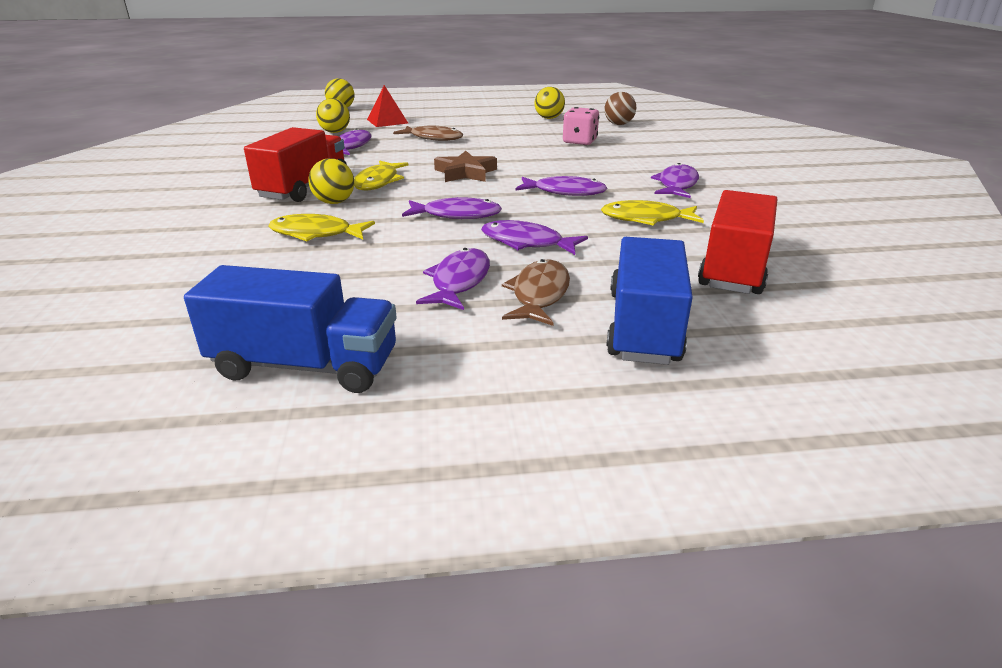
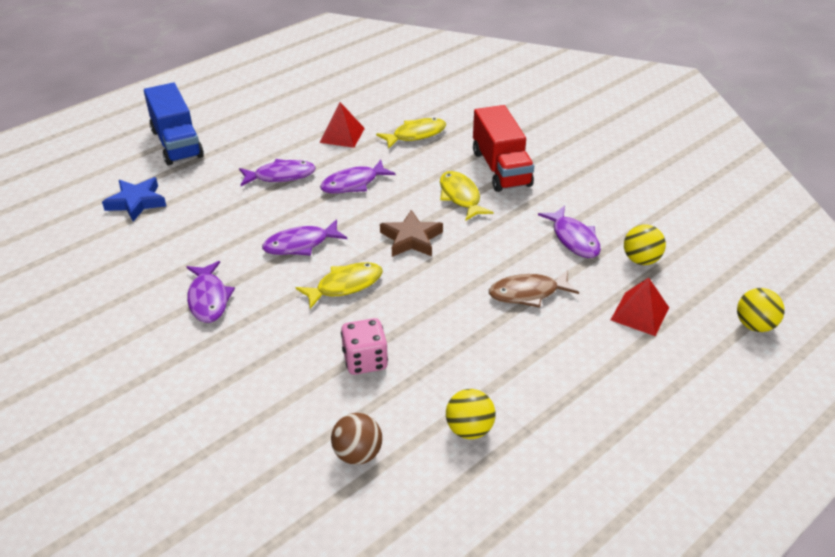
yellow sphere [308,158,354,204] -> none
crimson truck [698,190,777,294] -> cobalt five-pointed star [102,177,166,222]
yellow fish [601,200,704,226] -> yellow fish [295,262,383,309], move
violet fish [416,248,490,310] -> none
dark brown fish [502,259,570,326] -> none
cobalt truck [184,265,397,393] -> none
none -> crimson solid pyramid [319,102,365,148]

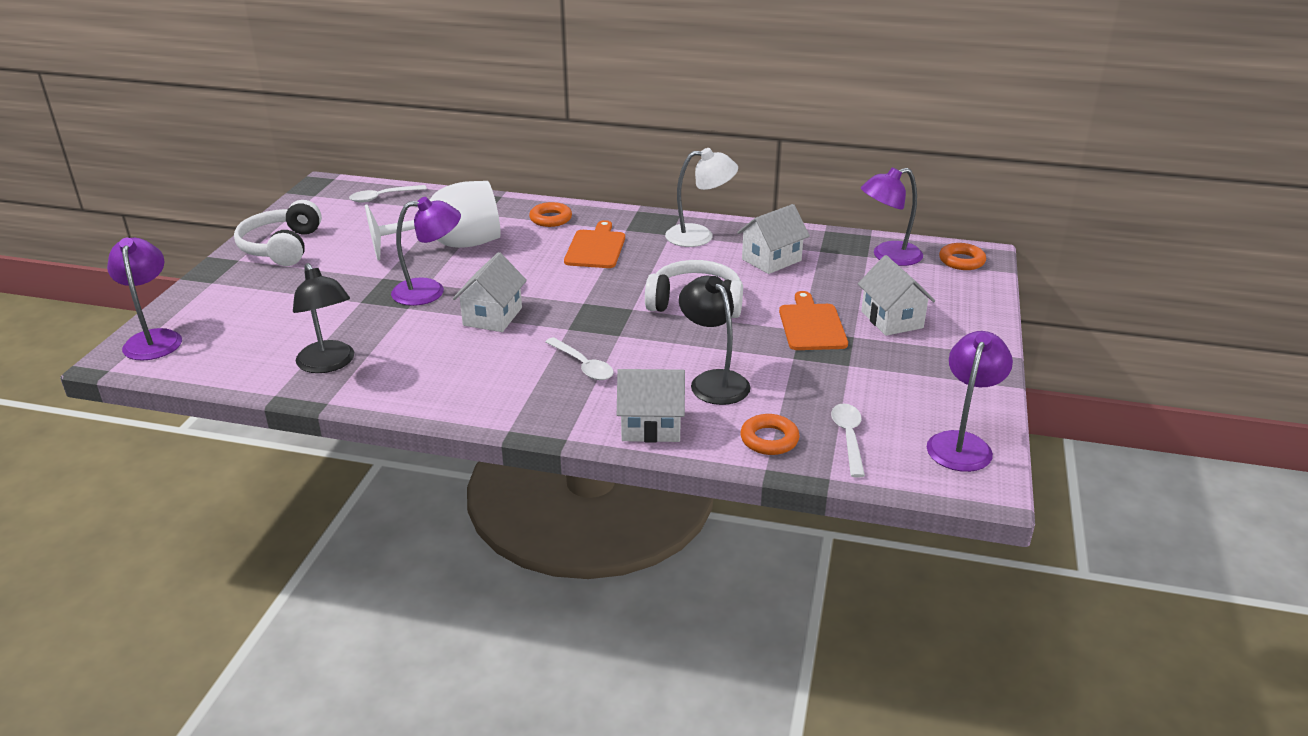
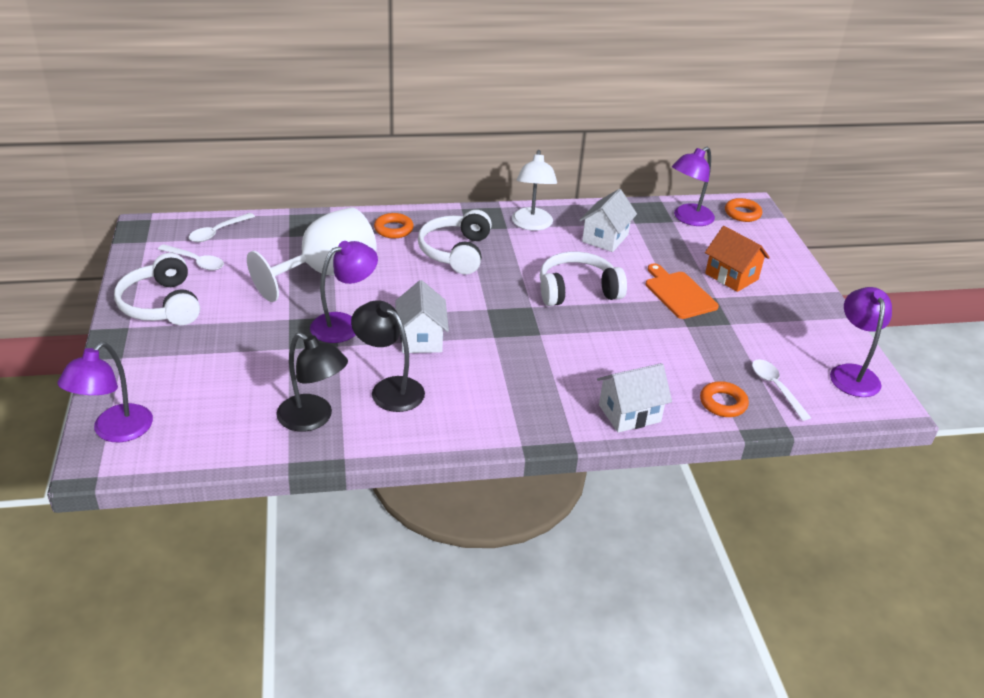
pure white reading lamp [665,148,738,247] -> pure white reading lamp [512,150,557,231], 120 degrees clockwise
orange cutting board [564,220,625,268] -> pure white headset [418,210,492,274]
violet reading lamp [107,238,182,361] -> violet reading lamp [57,342,153,442], 120 degrees counterclockwise
pure white toy house [858,255,935,336] -> orange toy house [705,226,770,292]
ebony reading lamp [679,276,751,405] -> ebony reading lamp [351,300,425,412], move
pure white teaspoon [545,337,613,380] -> pure white teaspoon [158,244,224,270], move

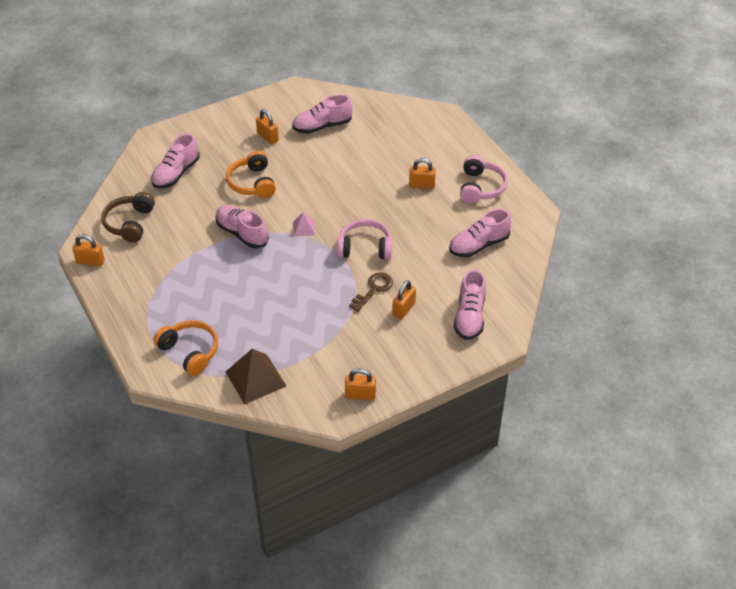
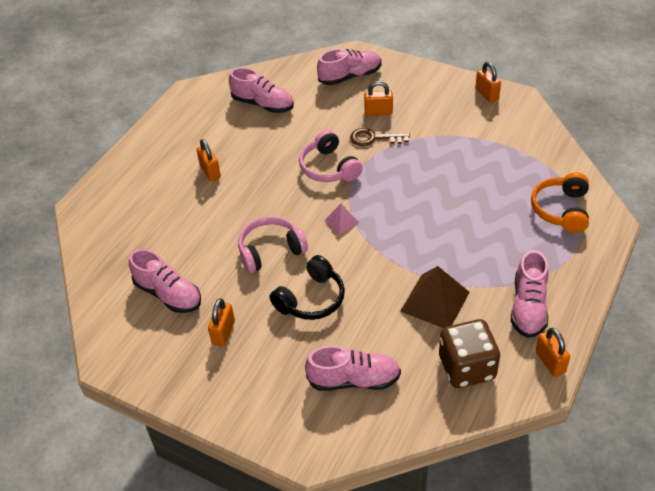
orange headset [226,151,276,198] -> ebony headset [270,255,345,320]
pink headset [460,155,508,203] -> pink headset [238,216,308,273], move
dark brown headset [101,192,155,242] -> dark brown die [439,319,500,388]
pink lace-up shoe [215,205,269,248] -> pink lace-up shoe [511,250,549,338], move
dark brown solid pyramid [226,349,286,405] -> dark brown solid pyramid [400,266,470,328], move

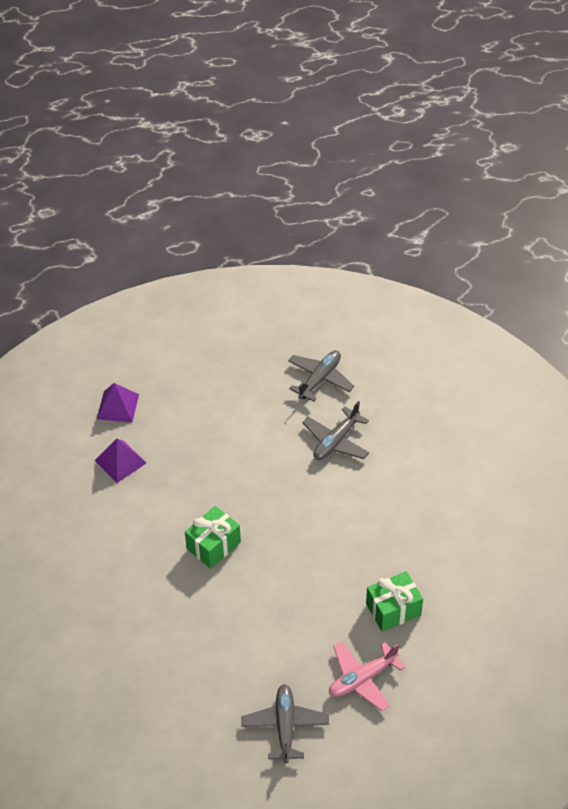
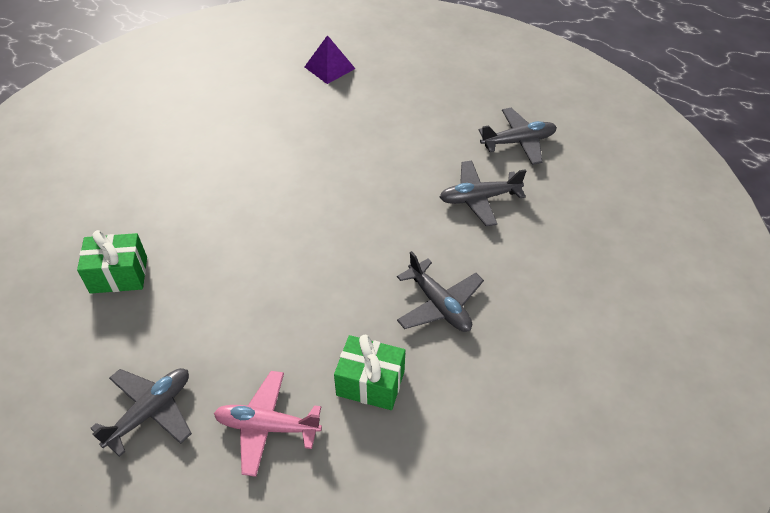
violet solid pyramid [95,438,146,483] -> none
emerald gift [185,506,241,569] -> emerald gift [77,230,147,294], move
none -> ash-grey plane [397,251,484,332]

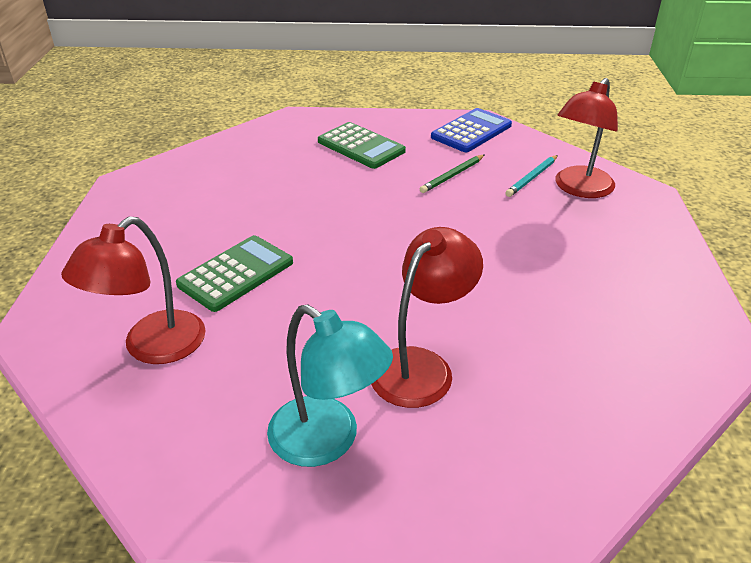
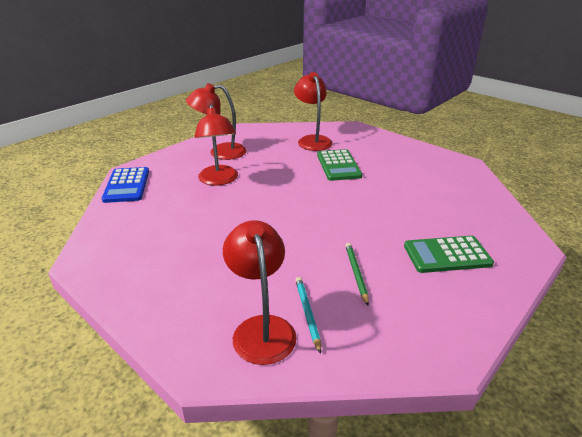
cobalt calculator [431,108,512,152] -> cobalt calculator [102,167,149,203], move
turquoise reading lamp [267,305,393,467] -> crimson reading lamp [186,83,246,160]

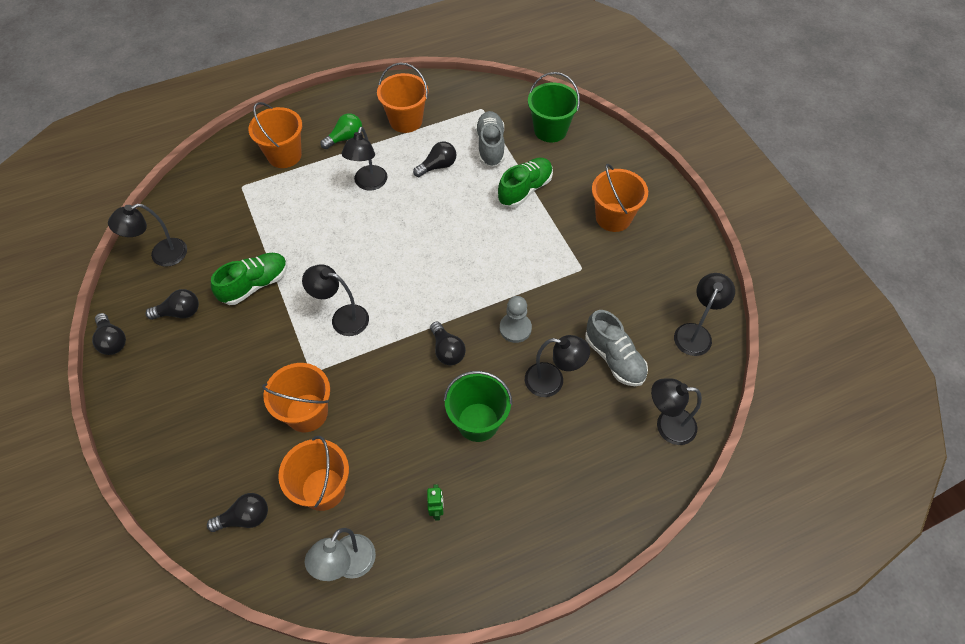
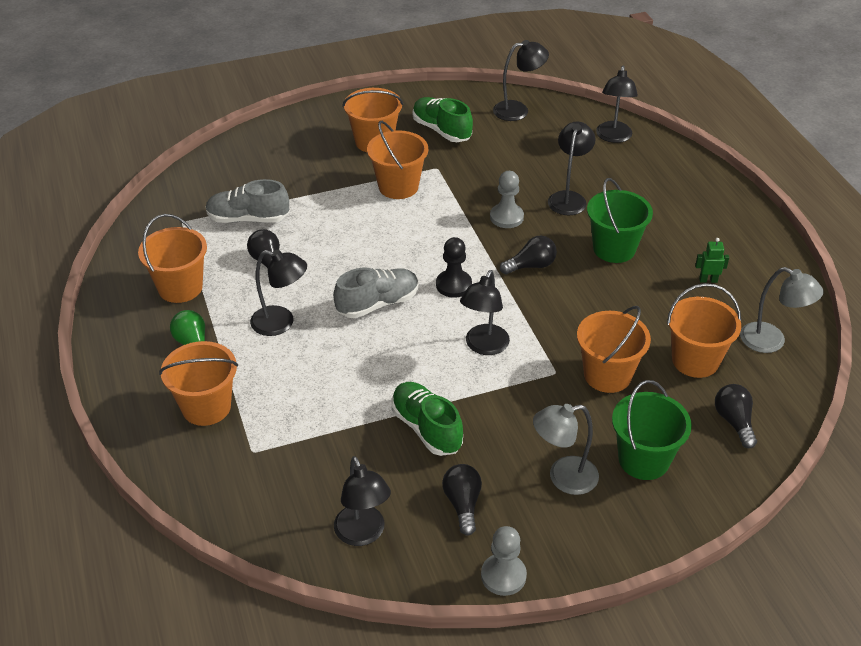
emerald bucket [528,72,580,143] -> emerald bucket [612,380,692,480], move
emerald lace-up shoe [498,158,553,208] -> emerald lace-up shoe [413,97,473,142], move
ebony reading lamp [674,273,735,356] -> ebony reading lamp [493,40,549,121], 135 degrees clockwise
ash-grey lace-up shoe [585,310,648,386] -> ash-grey lace-up shoe [333,268,419,318], move
ebony light bulb [92,313,126,355] -> ash-grey game pawn [481,526,527,596]
none -> orange bucket [367,121,428,199]
none -> ebony game pawn [436,237,472,298]
none -> ash-grey reading lamp [533,404,599,495]

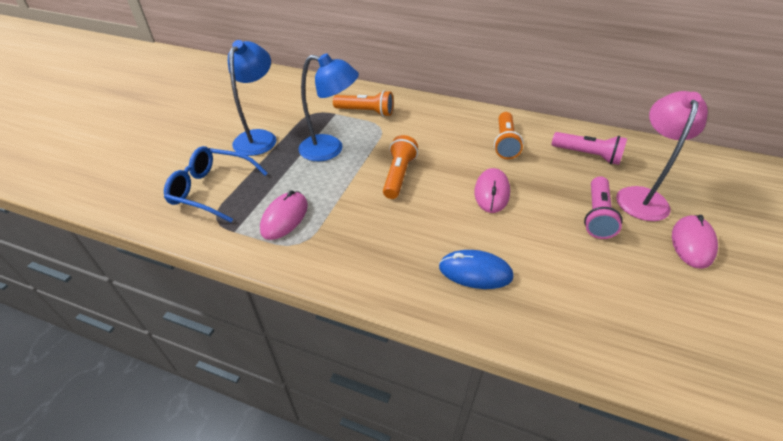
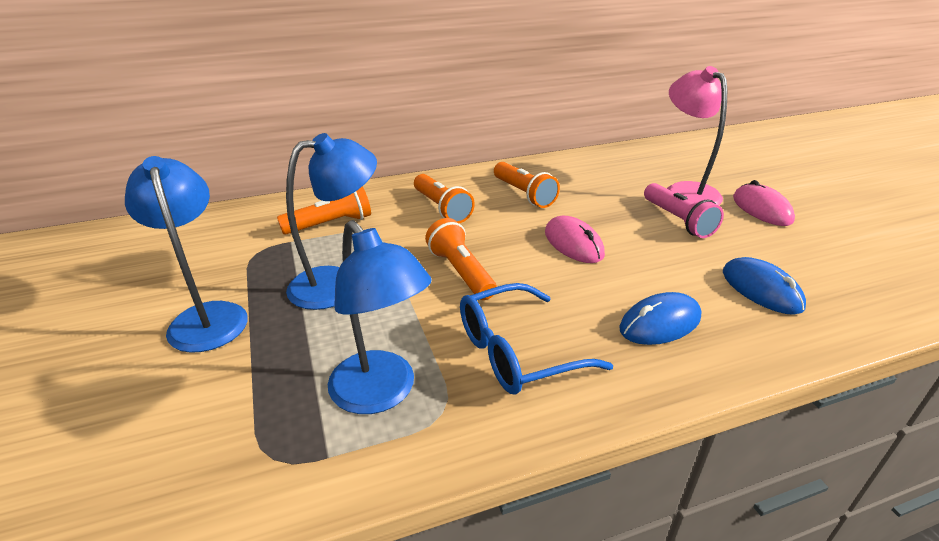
pink flashlight [552,132,627,165] -> none
cobalt eyeglasses [164,146,268,222] -> cobalt eyeglasses [460,283,613,395], move
pink mouse [260,190,308,240] -> cobalt reading lamp [328,220,431,414]
none -> orange flashlight [414,174,475,223]
none -> cobalt mouse [723,257,806,315]

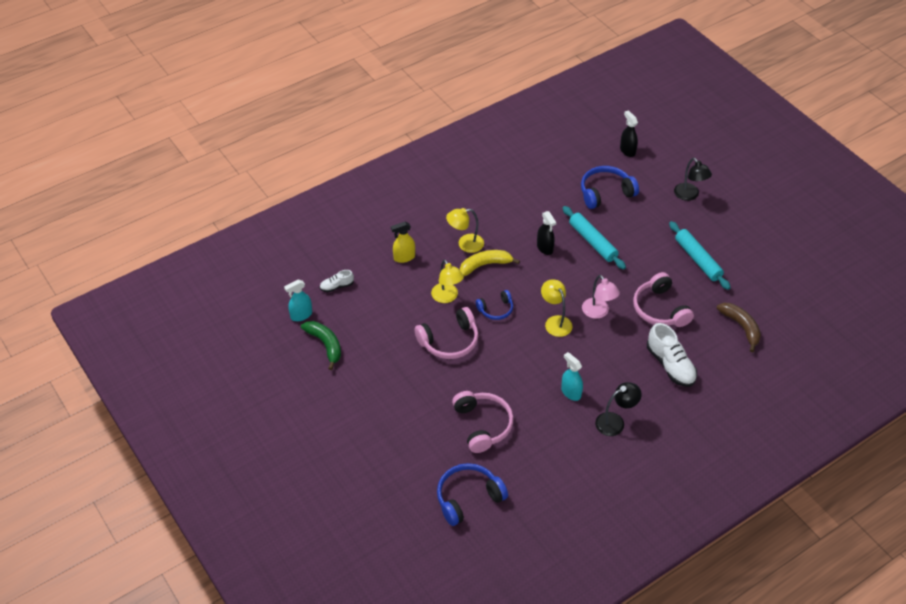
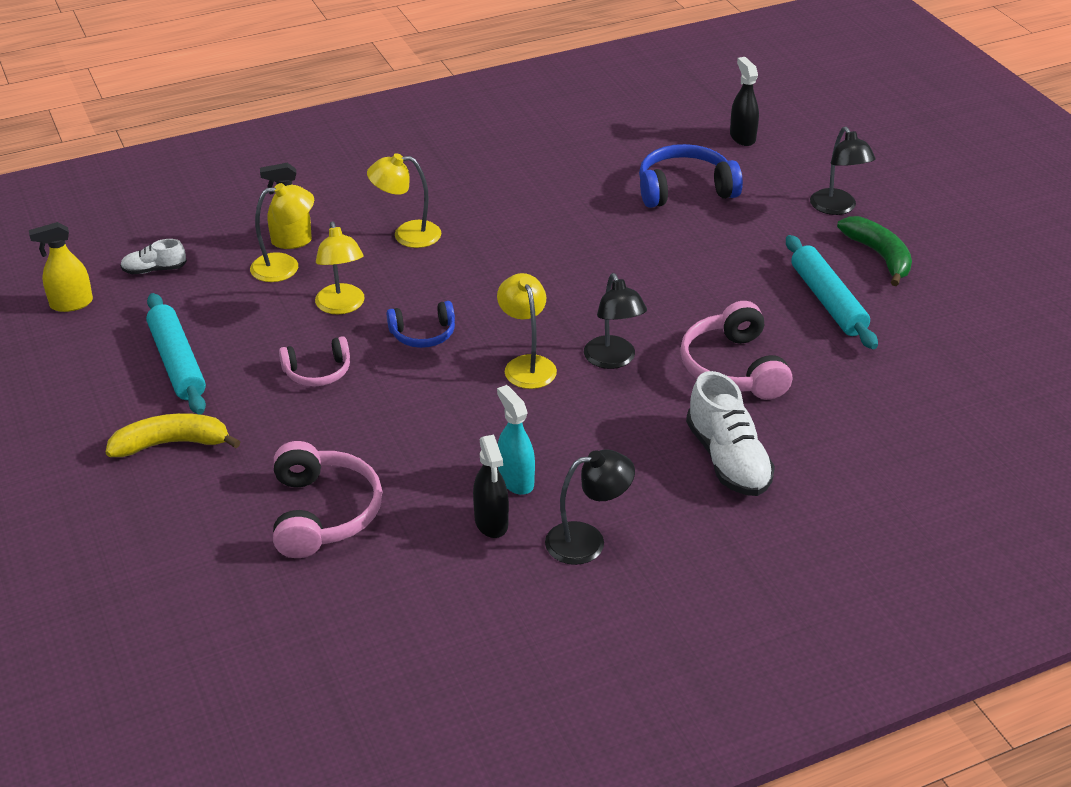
turquoise pastry roller [563,206,626,269] -> turquoise pastry roller [146,293,206,414], move
ebony sprayer [537,211,556,255] -> ebony sprayer [473,435,509,538], move
yellow toy banana [460,250,520,276] -> yellow toy banana [106,413,240,457], move
pink reading lamp [582,275,620,319] -> ebony reading lamp [584,273,647,369]
turquoise sprayer [284,280,312,321] -> yellow sprayer [29,222,93,312]
dark brown toy banana [717,303,761,352] -> none
pink headset [414,307,478,359] -> pink headset [279,336,350,387], x0.61
emerald toy banana [301,321,341,370] -> emerald toy banana [837,216,912,286], move
cobalt headset [437,463,508,526] -> none
none -> yellow reading lamp [250,183,314,282]

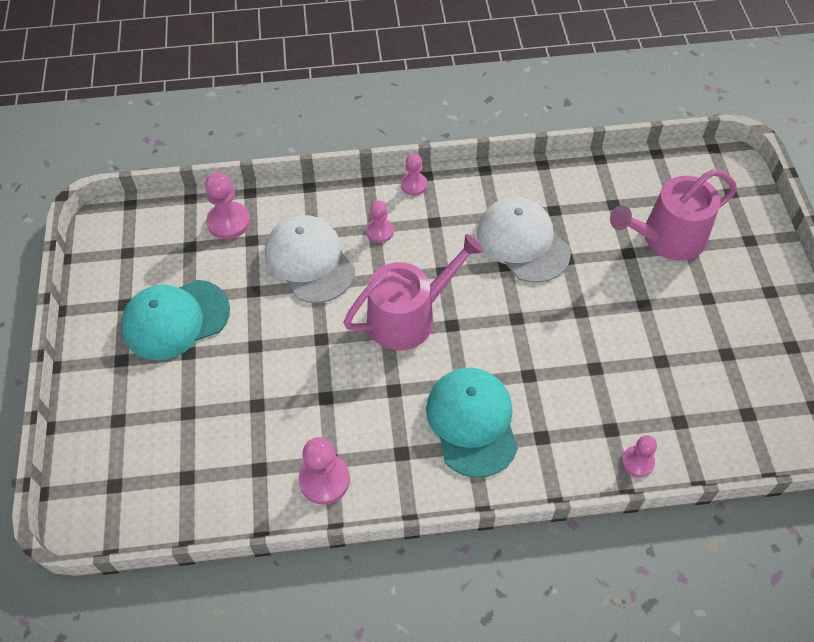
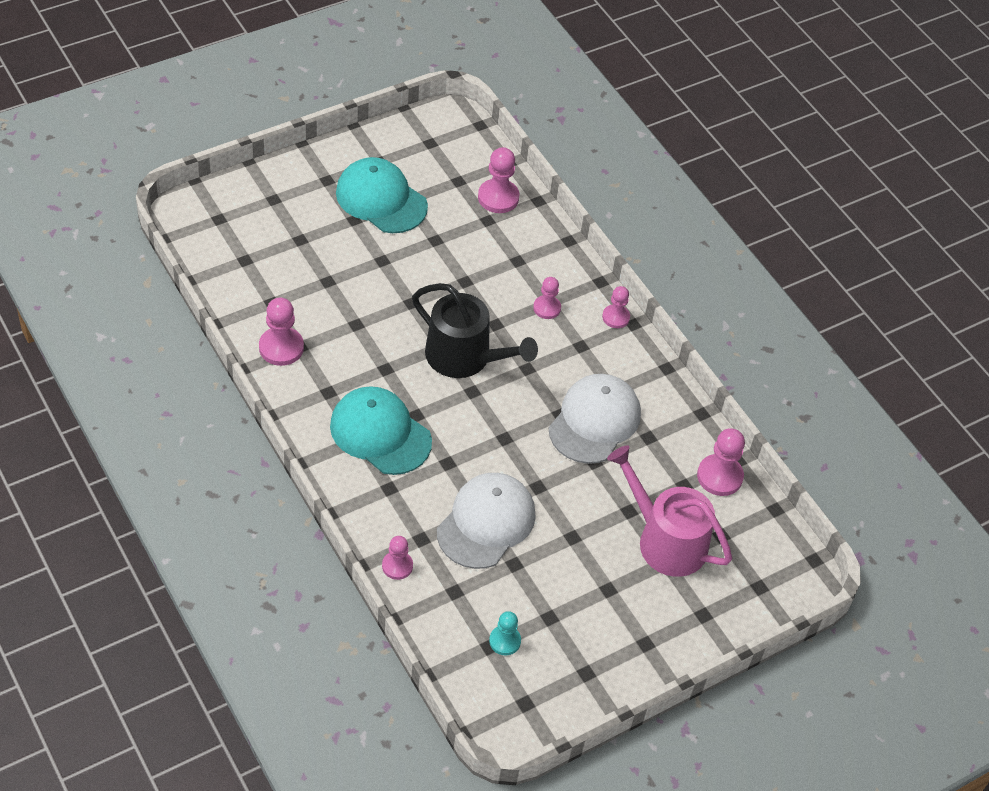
pure white cap [265,215,355,303] -> pure white cap [437,473,536,569], move
pink watering can [343,234,484,351] -> ebony watering can [412,283,538,378]
turquoise cap [426,368,518,478] -> turquoise cap [330,386,432,475], 105 degrees counterclockwise
none -> pink game pawn [697,428,745,496]
none -> turquoise game pawn [489,611,521,656]

